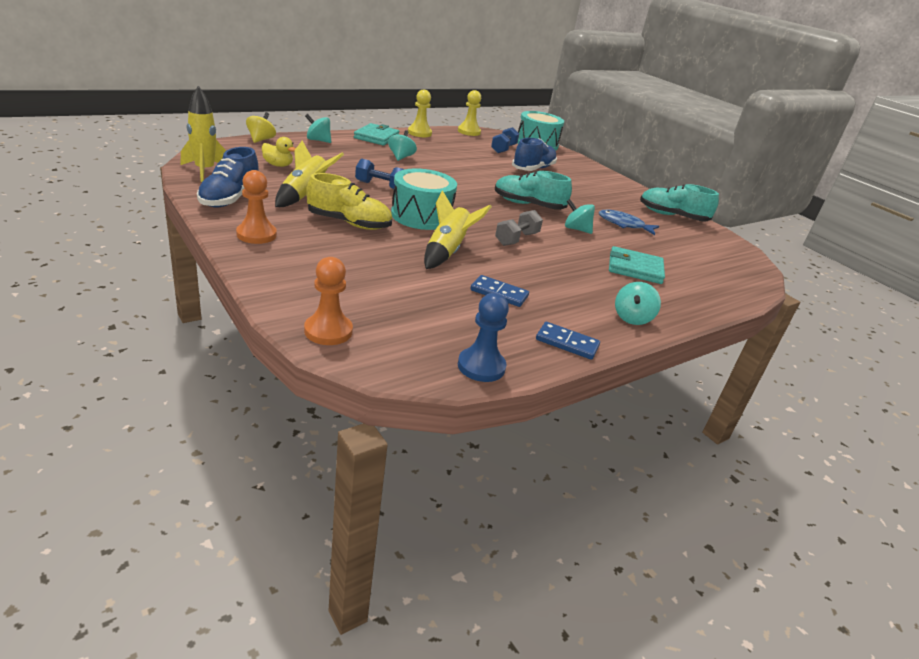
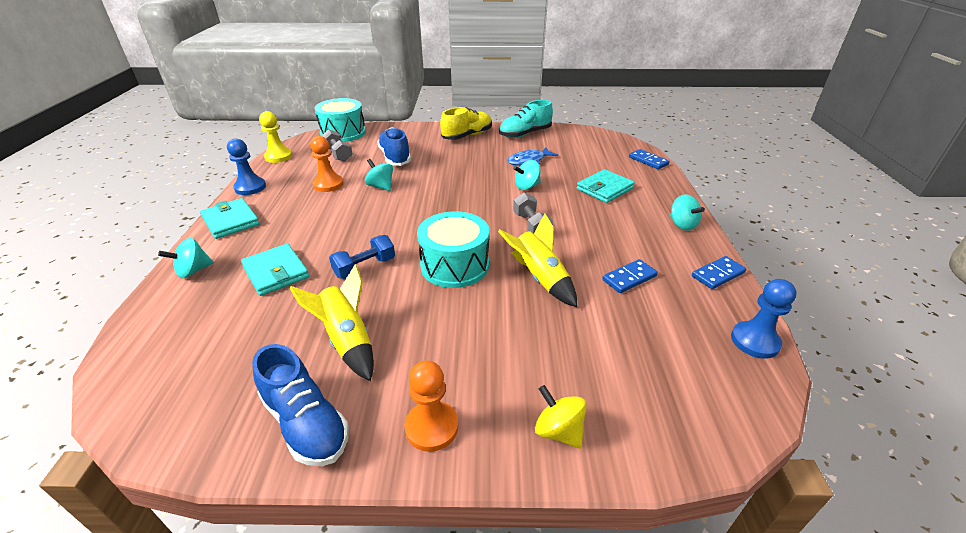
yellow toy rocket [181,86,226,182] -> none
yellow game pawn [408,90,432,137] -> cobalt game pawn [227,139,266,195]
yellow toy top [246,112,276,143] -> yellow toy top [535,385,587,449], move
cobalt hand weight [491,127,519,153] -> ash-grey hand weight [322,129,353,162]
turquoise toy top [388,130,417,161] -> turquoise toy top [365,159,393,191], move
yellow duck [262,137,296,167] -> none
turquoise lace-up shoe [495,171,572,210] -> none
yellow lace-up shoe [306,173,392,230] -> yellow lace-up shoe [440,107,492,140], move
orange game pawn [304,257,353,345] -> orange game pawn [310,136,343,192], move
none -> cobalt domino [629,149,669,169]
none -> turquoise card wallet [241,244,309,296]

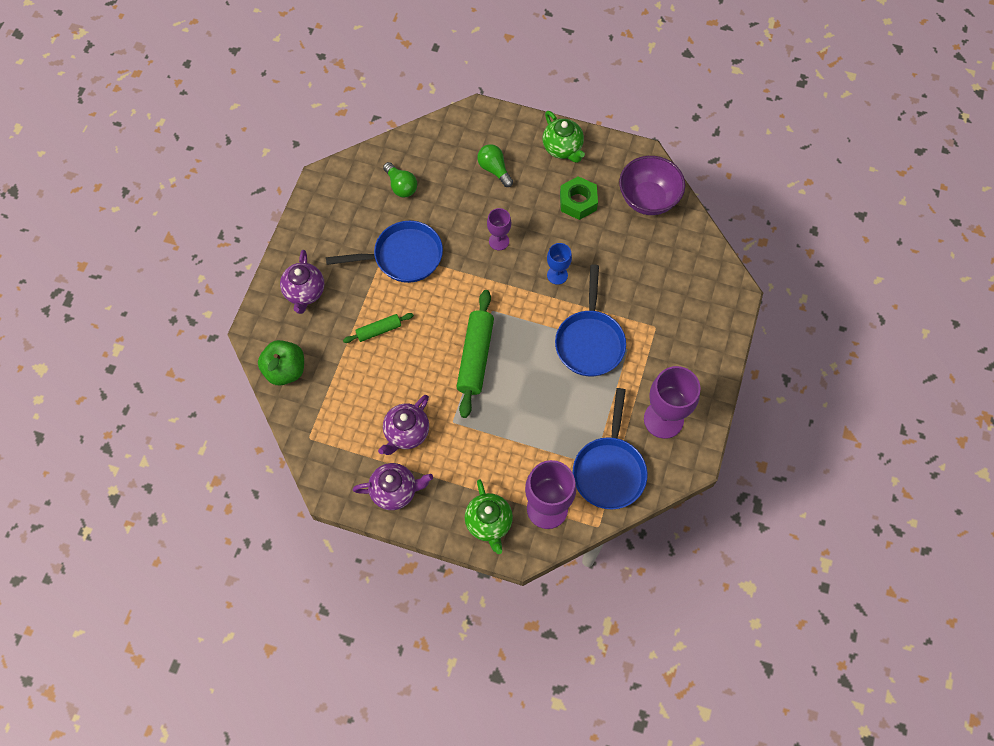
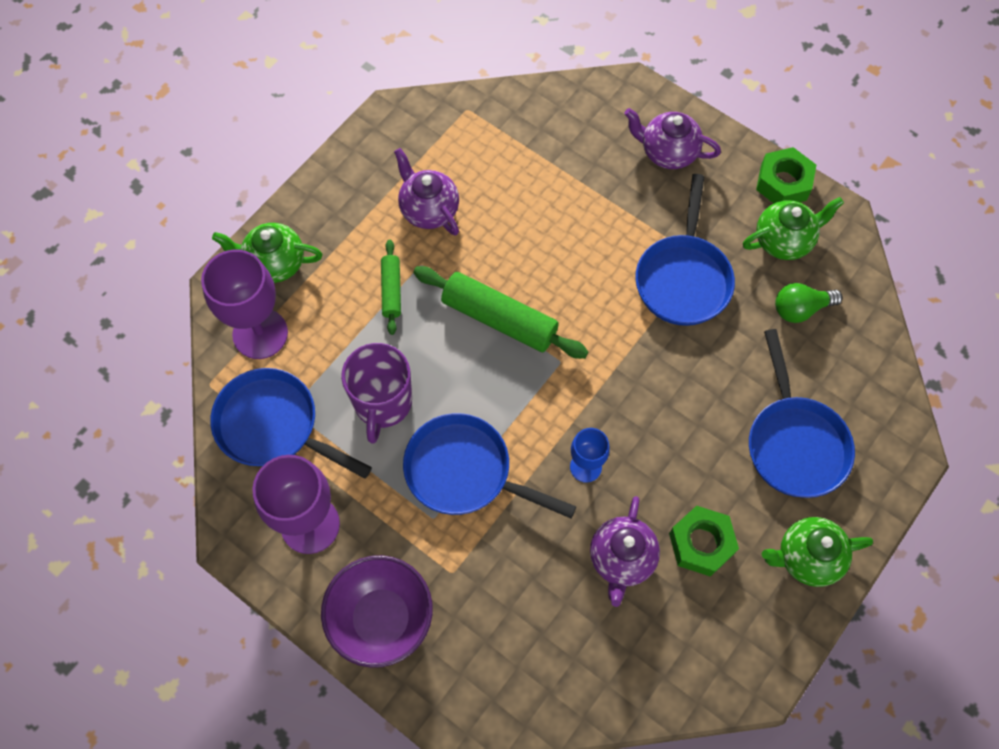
emerald light bulb [477,144,513,187] -> cobalt skillet [749,329,855,498]
violet deep dish [619,156,685,215] -> violet deep dish [321,555,433,668], move
violet wine glass [487,208,511,250] -> none
emerald pastry roller [343,313,414,343] -> emerald pastry roller [381,240,401,335], move
emerald toy apple [258,340,304,385] -> none
violet china teapot [353,463,433,510] -> violet china teapot [590,496,660,607], move
none -> emerald hexagon nut [756,147,816,203]
none -> emerald china teapot [743,197,844,260]
none -> violet coffee mug [341,343,412,444]

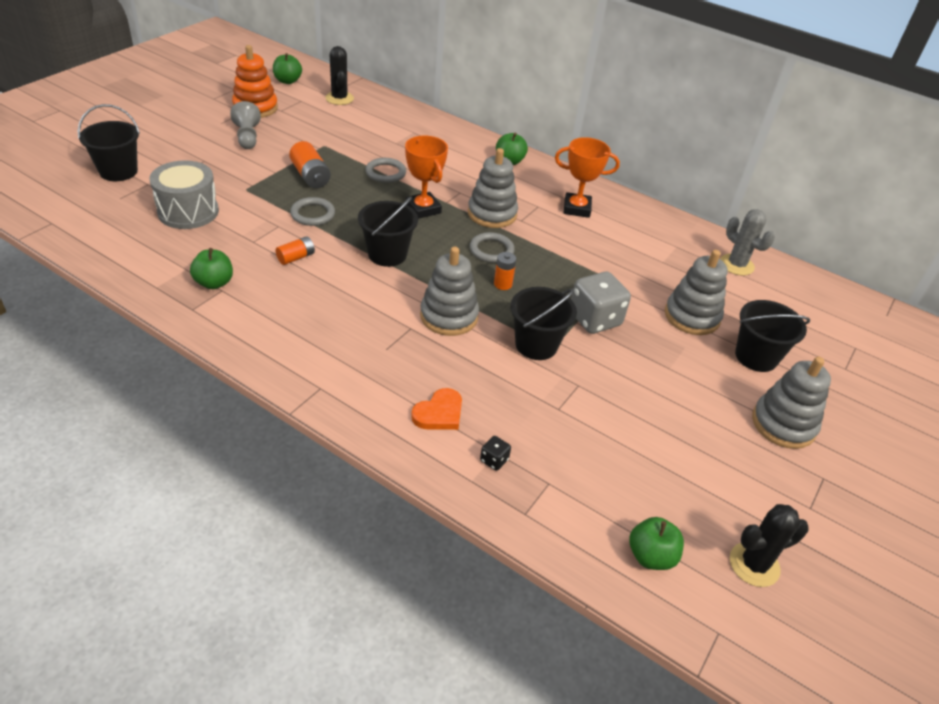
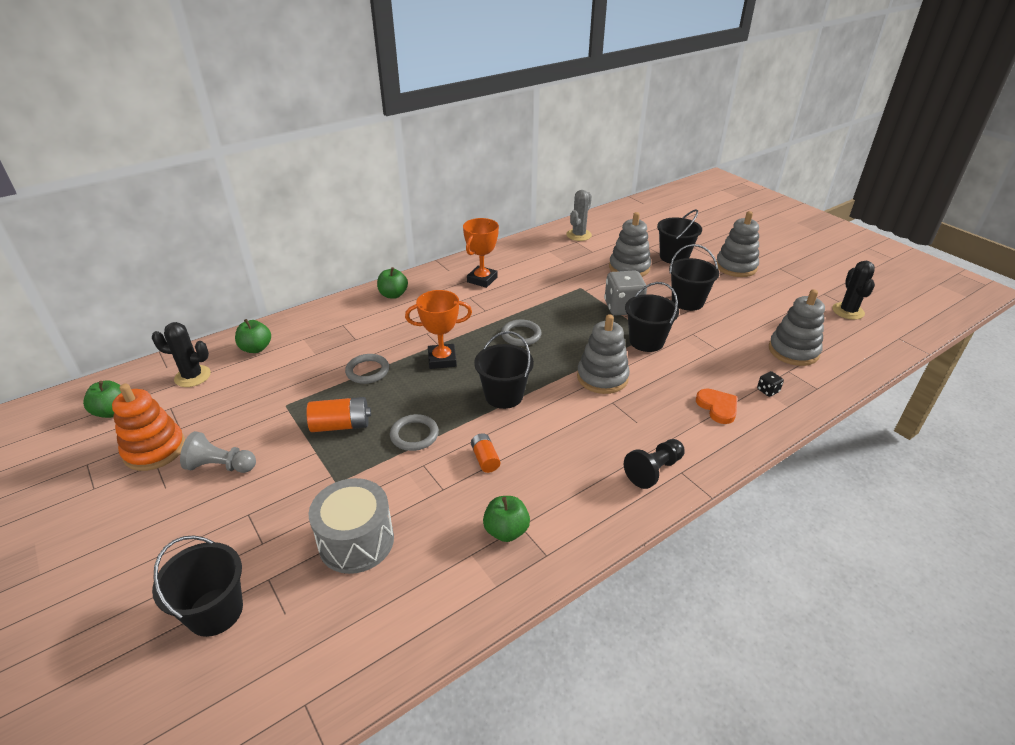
ash-grey stacking rings [468,148,518,228] -> ash-grey stacking rings [769,289,825,366], move
ash-grey saguaro cactus [720,209,775,276] -> ash-grey saguaro cactus [566,190,592,241], 45 degrees counterclockwise
orange power cell [494,252,516,290] -> none
emerald toy apple [629,517,684,570] -> emerald toy apple [235,319,271,353], move
none -> ebony bucket [669,244,719,311]
none -> ebony game pawn [624,439,685,489]

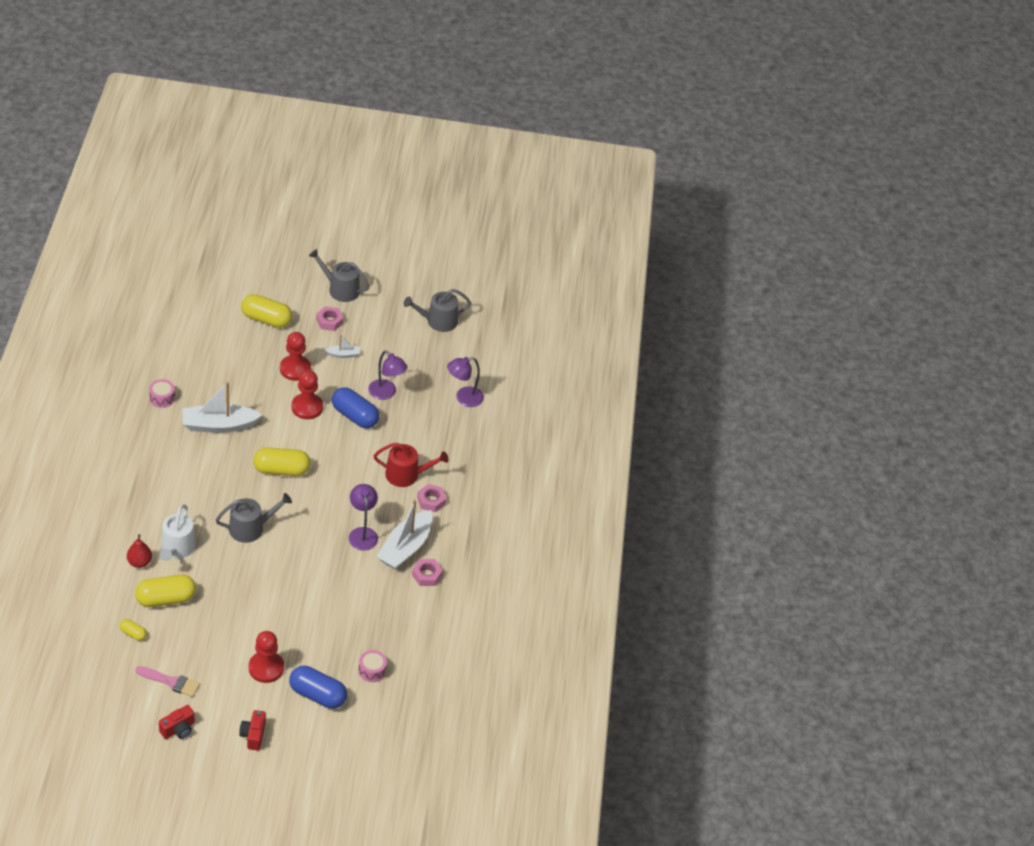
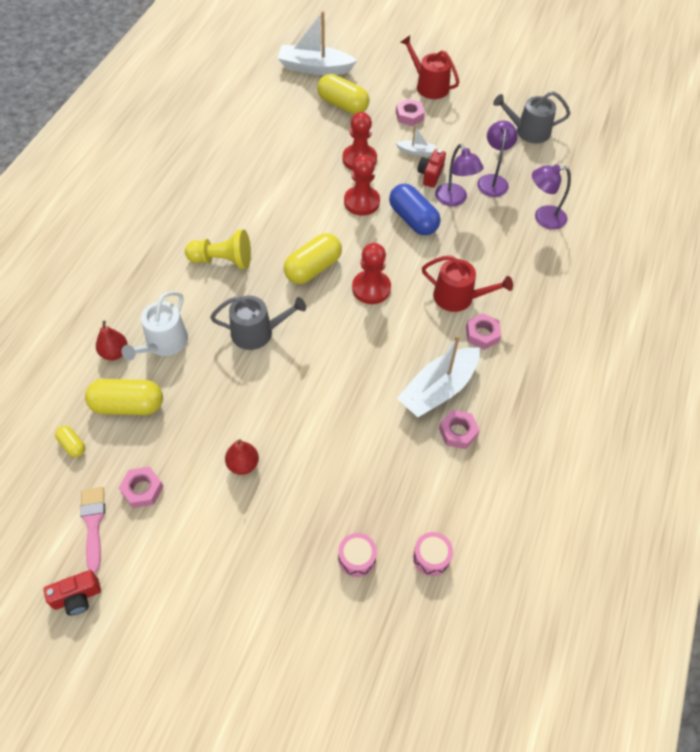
ash-grey watering can [309,249,369,302] -> crimson watering can [401,36,459,99]
pink drum [149,379,175,408] -> pink drum [413,532,453,576], move
pure white sailboat [183,382,262,433] -> pure white sailboat [277,11,357,75], move
yellow pill [253,447,310,476] -> yellow pill [284,233,342,284], 60 degrees counterclockwise
violet reading lamp [349,484,378,551] -> violet reading lamp [477,121,518,197], move
crimson game pawn [249,631,284,683] -> crimson game pawn [352,243,391,304], move
pink brush [135,666,200,697] -> pink brush [80,487,105,573], 135 degrees counterclockwise
cobalt pill [289,666,347,709] -> none
crimson camera [239,710,266,751] -> crimson camera [417,149,446,188], move
none -> yellow game pawn [185,229,251,269]
none -> crimson pear fruit [225,439,259,475]
none -> pink hexagon nut [119,466,164,508]

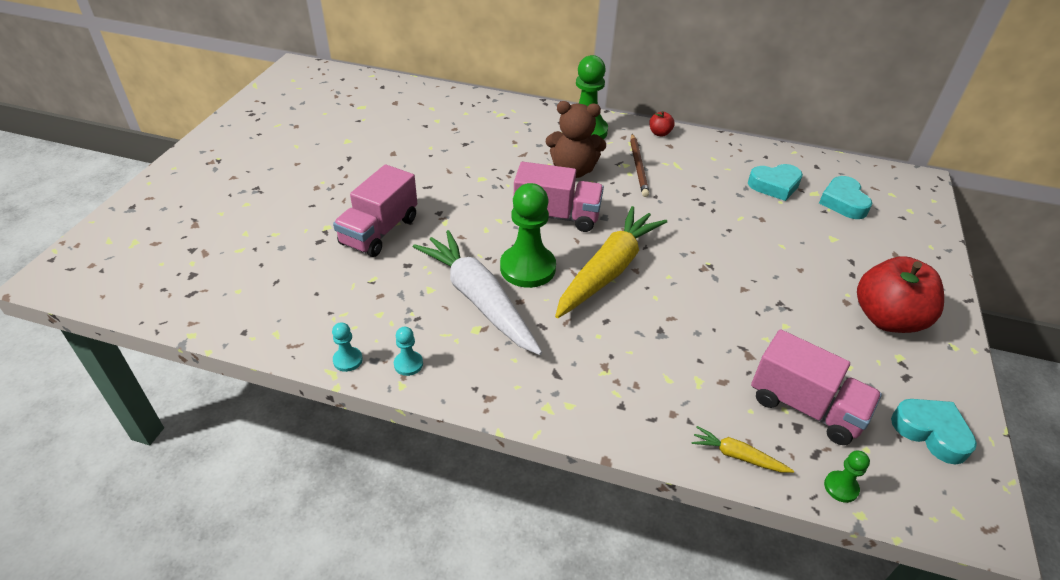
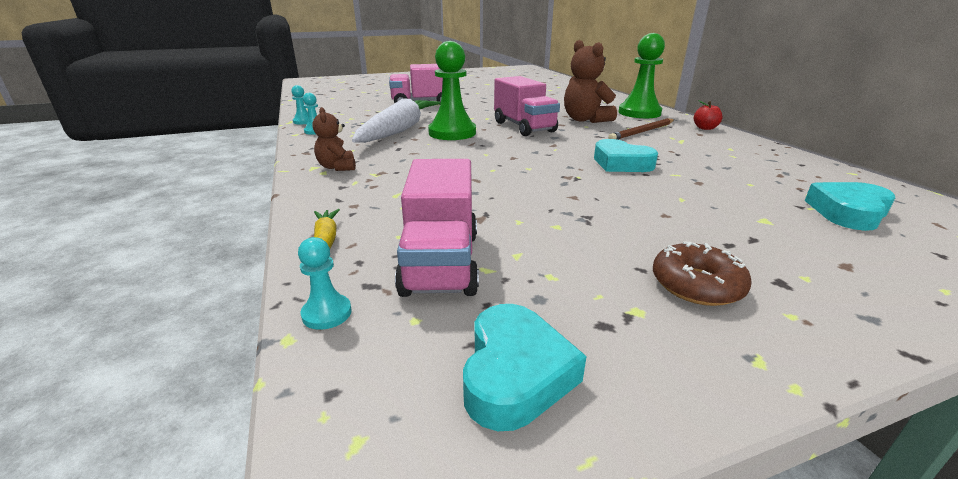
turquoise love heart [748,164,803,201] -> turquoise love heart [594,139,658,172], move
yellow toy carrot [555,206,667,318] -> none
crimson toy apple [857,256,944,333] -> dark brown glazed donut [653,241,752,306]
emerald game pawn [824,451,870,503] -> turquoise game pawn [298,237,352,330]
none -> dark brown teddy bear [312,107,356,171]

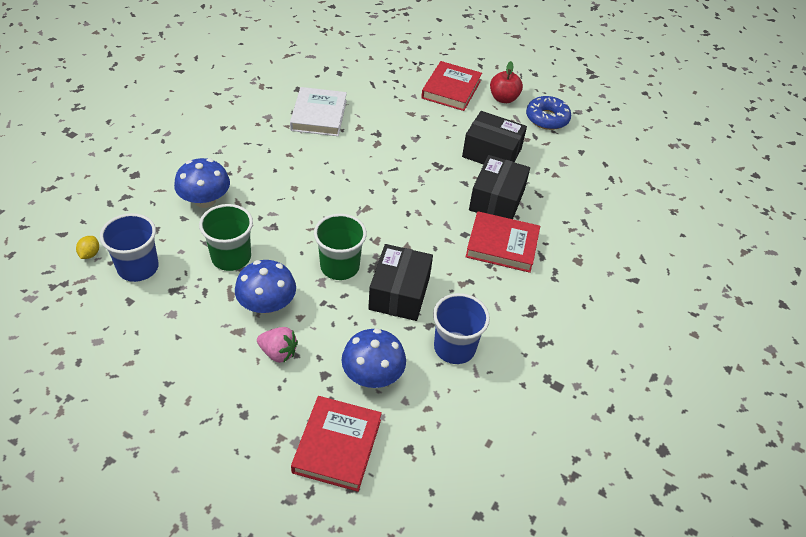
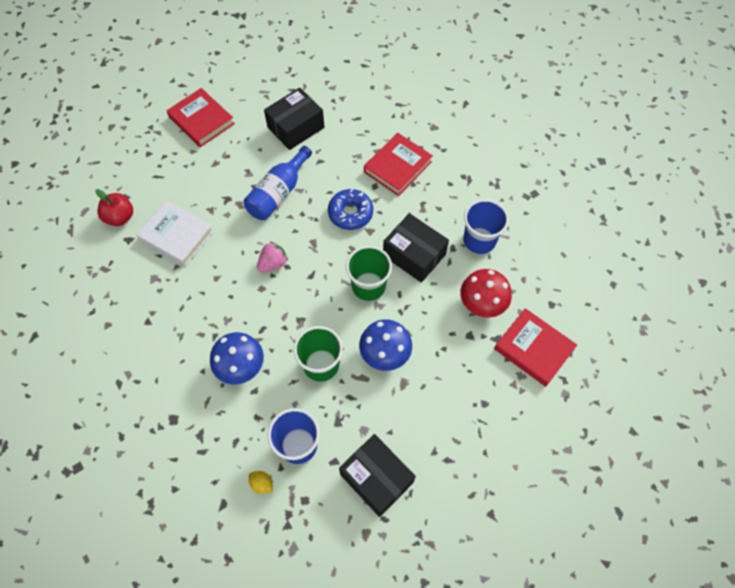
crimson toy apple [490,61,523,103] -> crimson toy apple [95,189,133,226], move
cobalt glazed donut [526,96,571,130] -> cobalt glazed donut [328,189,373,230], move
ebony parcel [469,155,530,219] -> ebony parcel [339,434,416,517], move
pink toy strawberry [257,327,298,363] -> pink toy strawberry [257,242,288,272], move
cobalt toadstool [342,329,406,388] -> crimson toadstool [460,269,512,318]
none -> cobalt bottle [243,146,312,220]

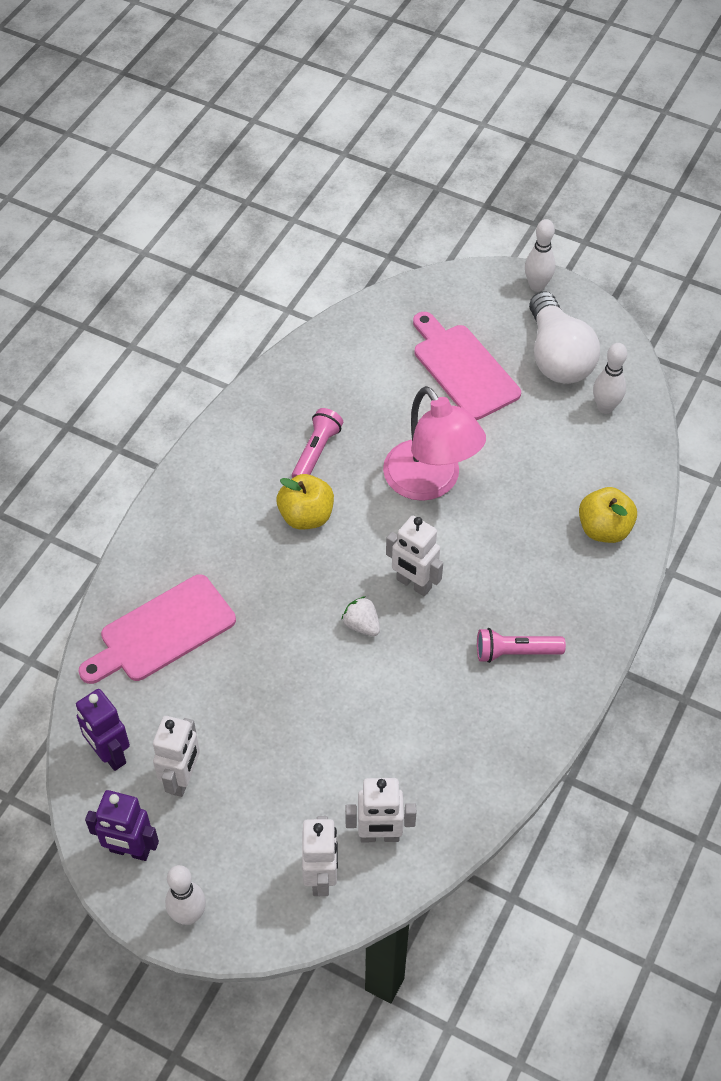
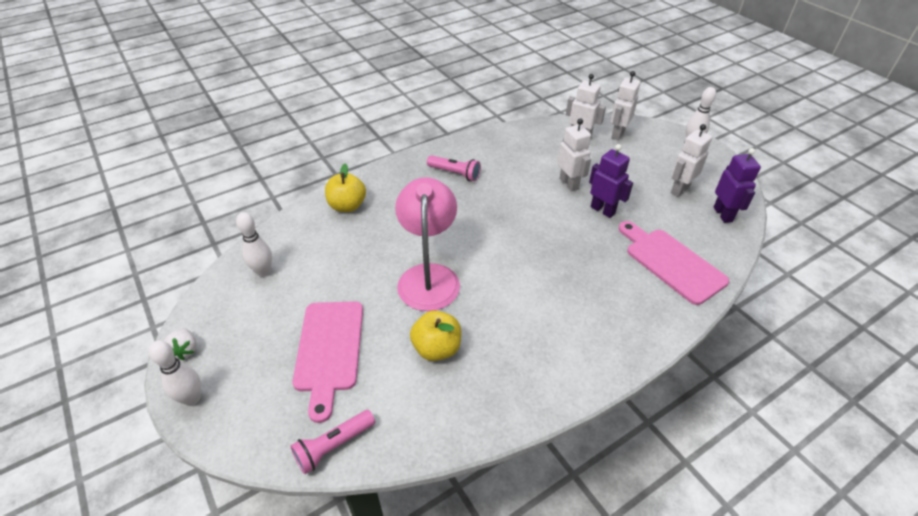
pure white light bulb [529,291,600,384] -> none
pink flashlight [292,408,343,478] -> pink flashlight [290,410,375,474], move
yellow toy apple [277,474,334,530] -> yellow toy apple [410,310,461,361], move
pure white toy robot [386,516,443,596] -> pure white toy robot [557,118,591,192], move
pink cutting board [79,574,236,684] -> pink cutting board [618,221,729,305], 120 degrees counterclockwise
pure white toy strawberry [341,596,380,636] -> pure white toy strawberry [164,328,197,360], move
violet toy robot [85,790,159,861] -> violet toy robot [589,144,633,218], move

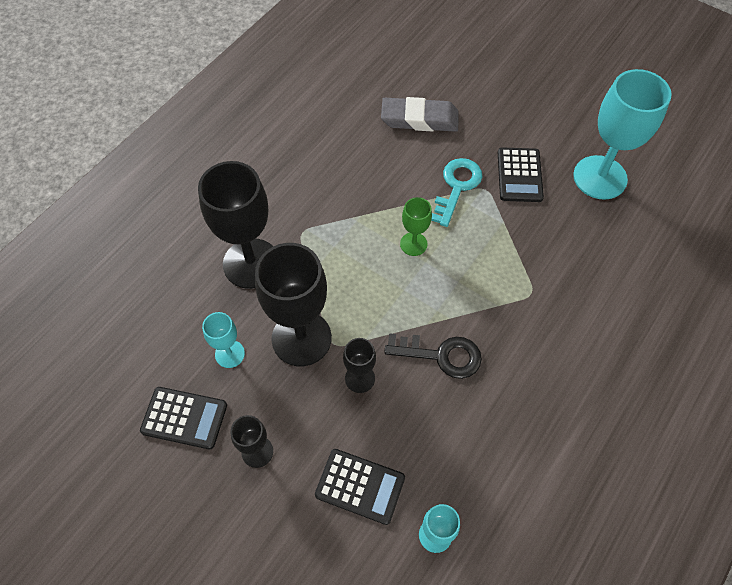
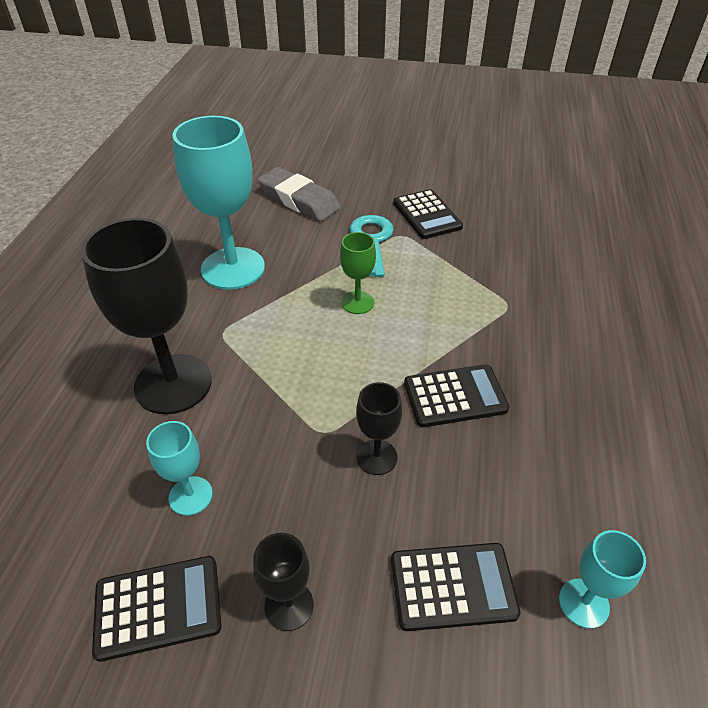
turquoise wine glass [573,69,672,200] -> turquoise wine glass [172,116,265,290], move
ash-grey eraser [381,97,459,132] -> ash-grey eraser [257,167,341,221], 60 degrees clockwise
ebony wine glass [255,243,332,366] -> none
ebony latchkey [384,333,482,379] -> ebony calculator [404,364,509,427]

